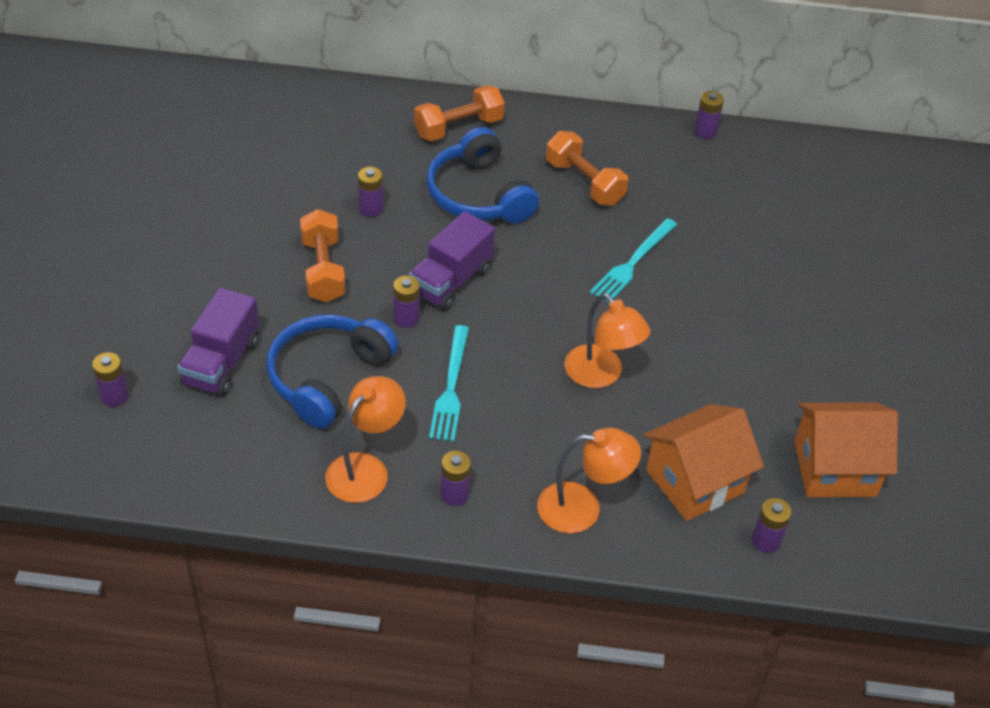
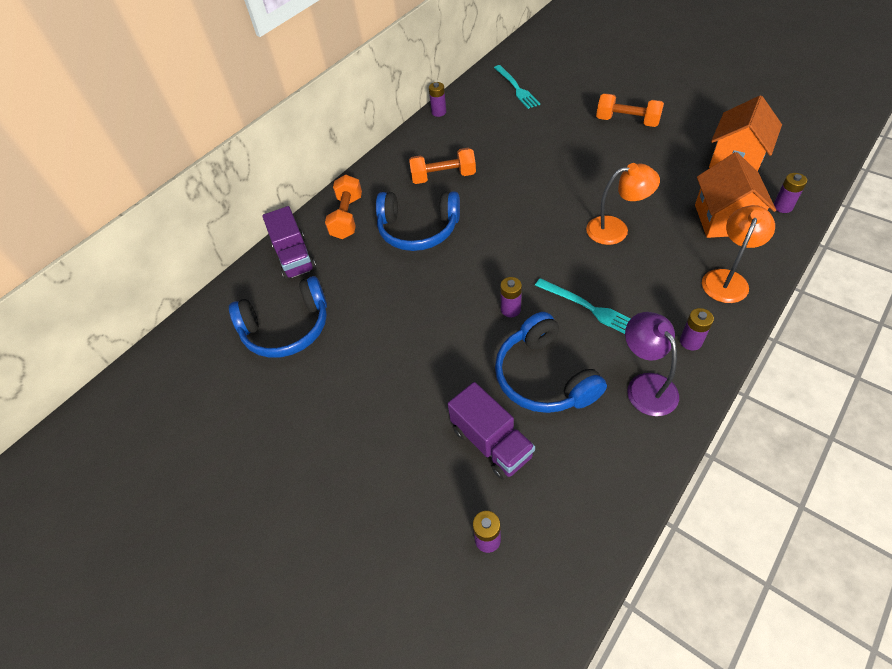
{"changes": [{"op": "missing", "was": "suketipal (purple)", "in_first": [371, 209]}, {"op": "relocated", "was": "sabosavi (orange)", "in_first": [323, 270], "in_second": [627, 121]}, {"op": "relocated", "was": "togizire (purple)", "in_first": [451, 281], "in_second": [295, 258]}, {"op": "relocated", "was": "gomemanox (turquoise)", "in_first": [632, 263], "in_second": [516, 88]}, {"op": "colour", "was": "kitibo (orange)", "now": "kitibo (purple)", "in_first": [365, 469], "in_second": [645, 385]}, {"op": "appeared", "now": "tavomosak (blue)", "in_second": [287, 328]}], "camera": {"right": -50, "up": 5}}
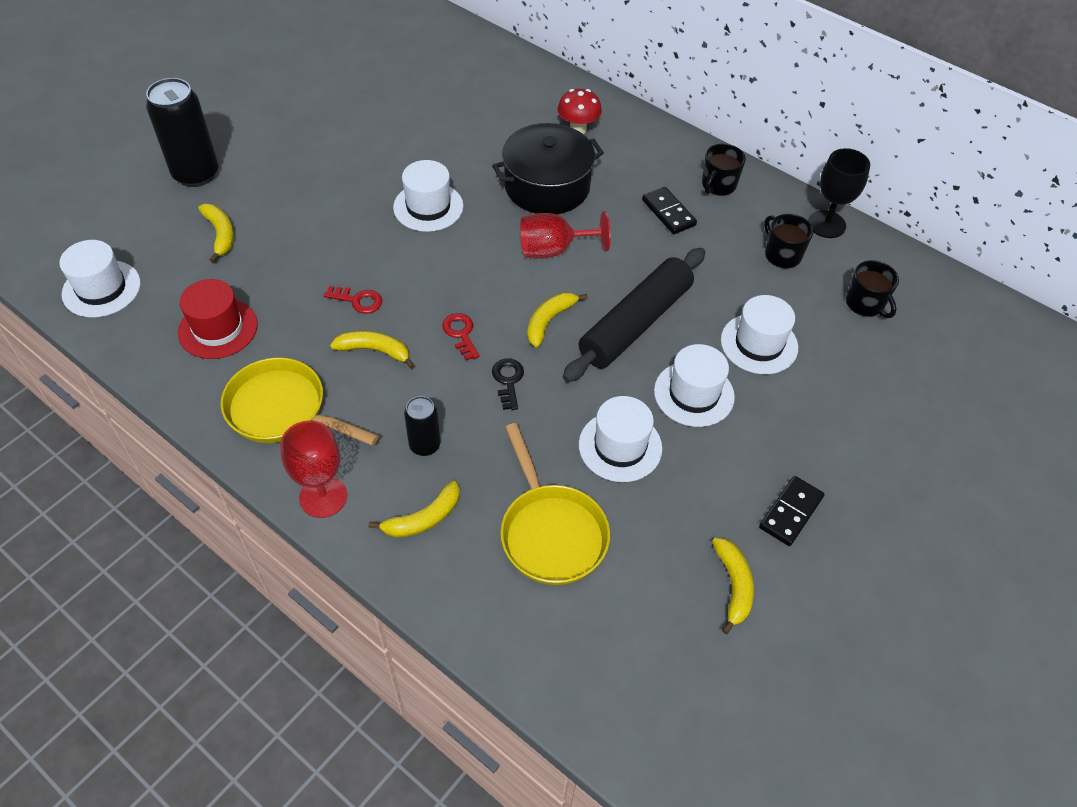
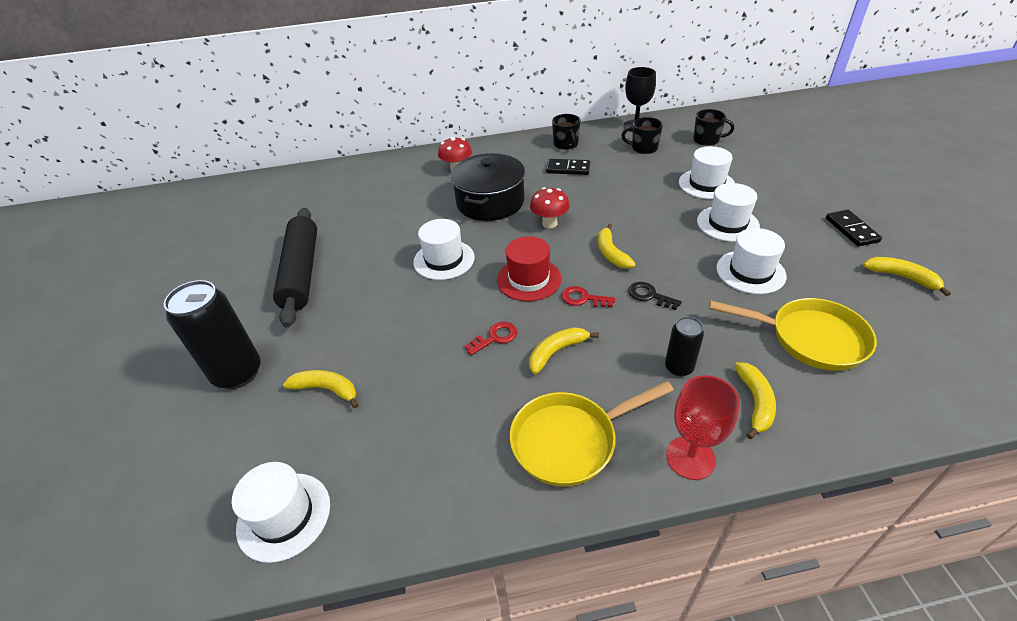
{"changes": [{"op": "exchanged", "was": "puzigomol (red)", "now": "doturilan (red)", "in_first": [554, 250], "in_second": [549, 223]}, {"op": "relocated", "was": "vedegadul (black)", "in_first": [635, 324], "in_second": [301, 272]}, {"op": "relocated", "was": "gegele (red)", "in_first": [218, 328], "in_second": [529, 279]}], "camera": {"right": -45, "up": -10}}
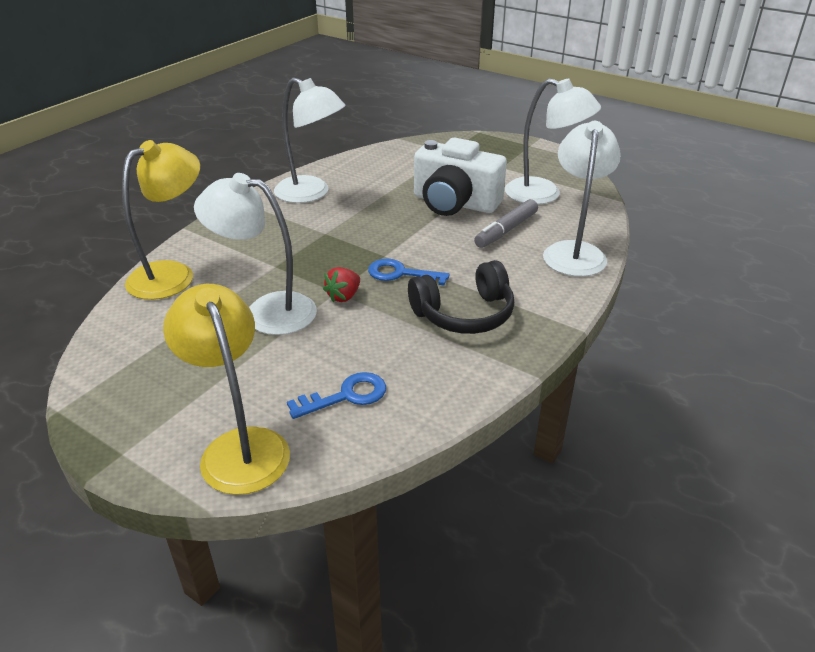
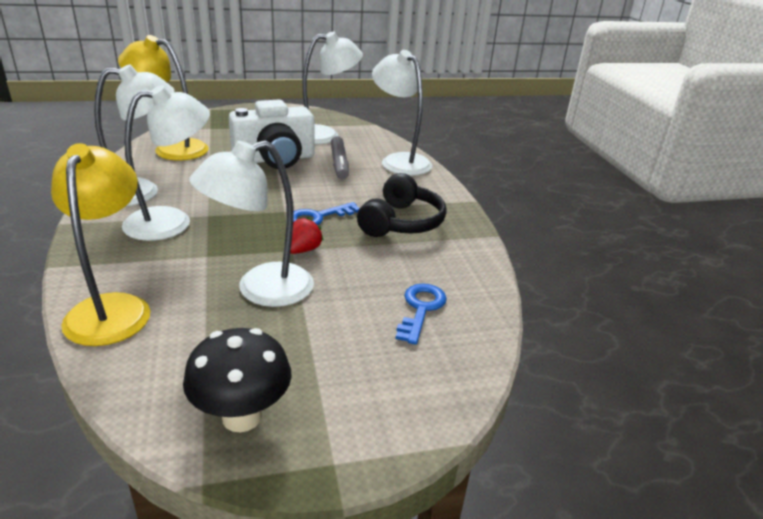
{"changes": [{"op": "spun", "was": "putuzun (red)", "in_first": [344, 296], "in_second": [303, 250], "clockwise": -135}, {"op": "relocated", "was": "kitibo (yellow)", "in_first": [239, 446], "in_second": [171, 148]}, {"op": "appeared", "now": "kitibo (white)", "in_second": [172, 221]}, {"op": "appeared", "now": "doturilan (black)", "in_second": [242, 416]}], "camera": {"right": -50, "up": -5}}
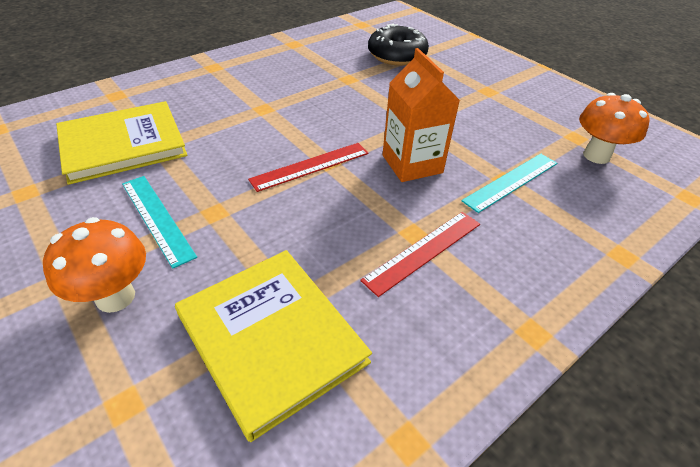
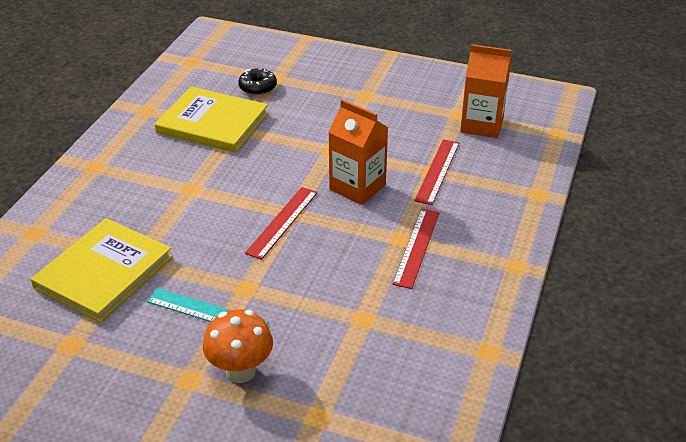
{"changes": [{"op": "size", "was": "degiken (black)", "in_first": [397, 55], "in_second": [258, 87], "ratio": 0.61}, {"op": "exchanged", "was": "doturilan (orange)", "now": "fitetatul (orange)", "in_first": [596, 156], "in_second": [482, 125]}, {"op": "colour", "was": "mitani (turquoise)", "now": "mitani (red)", "in_first": [511, 181], "in_second": [437, 171]}, {"op": "relocated", "was": "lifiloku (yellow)", "in_first": [271, 338], "in_second": [212, 123]}], "camera": {"right": -30, "up": -5}}
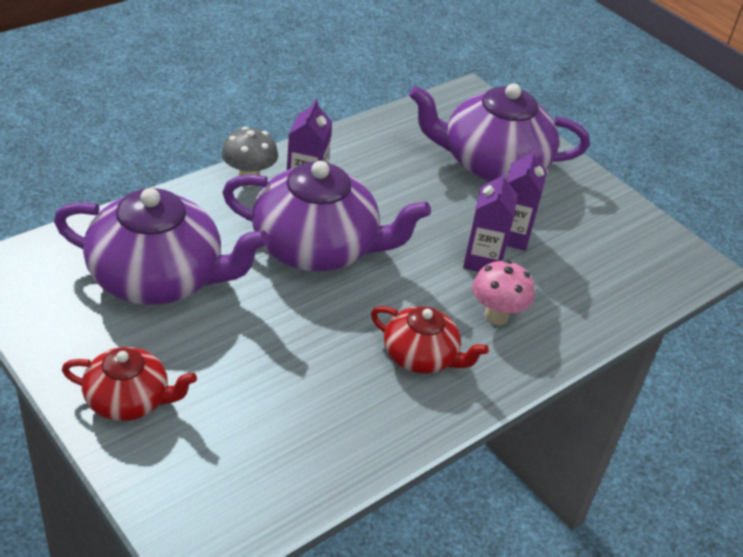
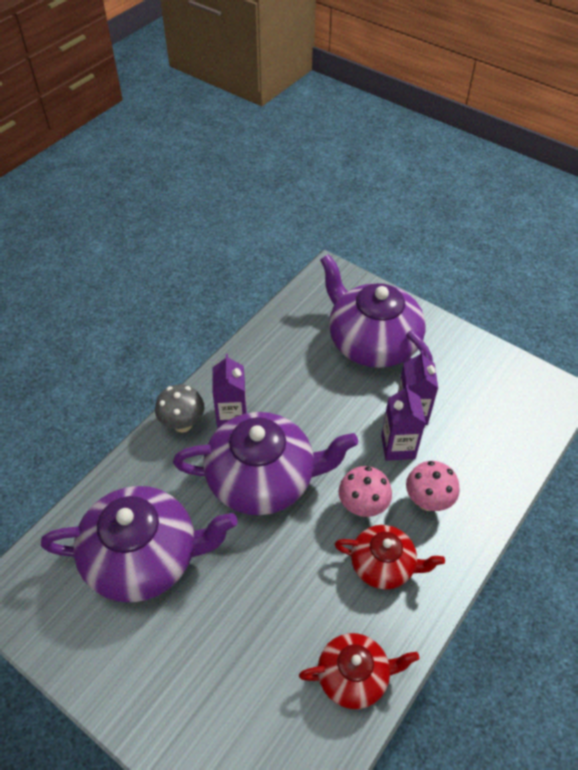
{"changes": [{"op": "spun", "was": "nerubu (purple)", "in_first": [492, 164], "in_second": [371, 342], "clockwise": 60}, {"op": "relocated", "was": "nerubu (red)", "in_first": [129, 400], "in_second": [354, 676]}, {"op": "appeared", "now": "doturilan (pink)", "in_second": [362, 507]}], "camera": {"right": -10, "up": 10}}
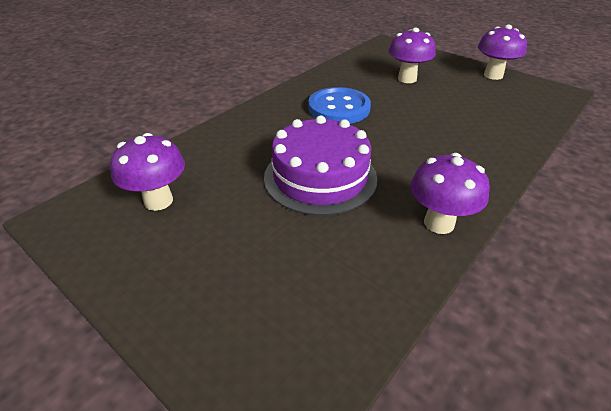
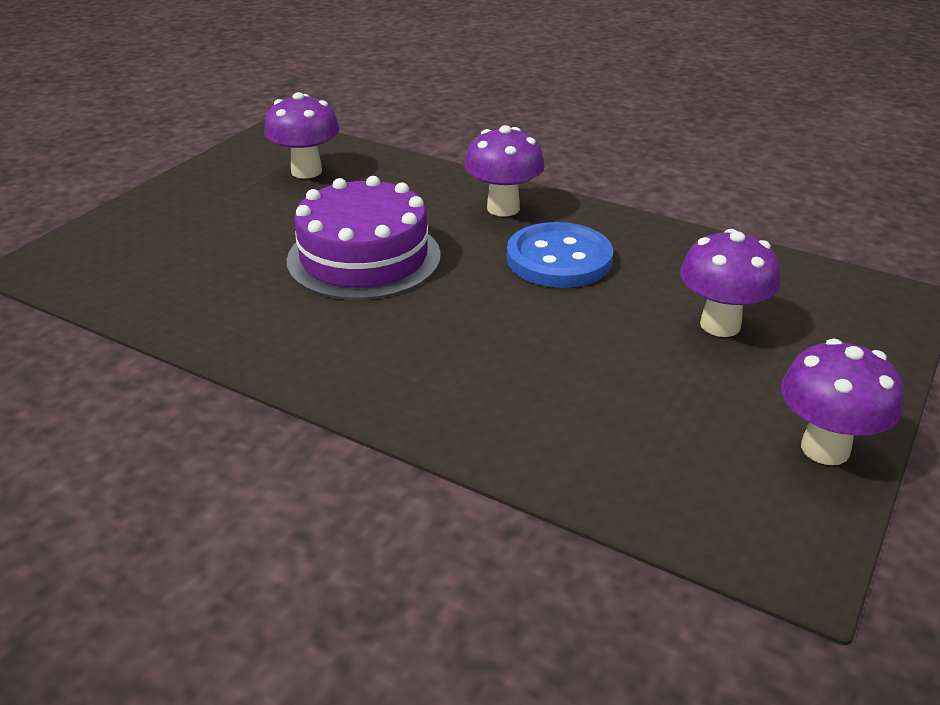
{"changes": [{"op": "relocated", "was": "doturilan (purple)", "in_first": [439, 223], "in_second": [503, 208]}], "camera": {"right": 80, "up": -5}}
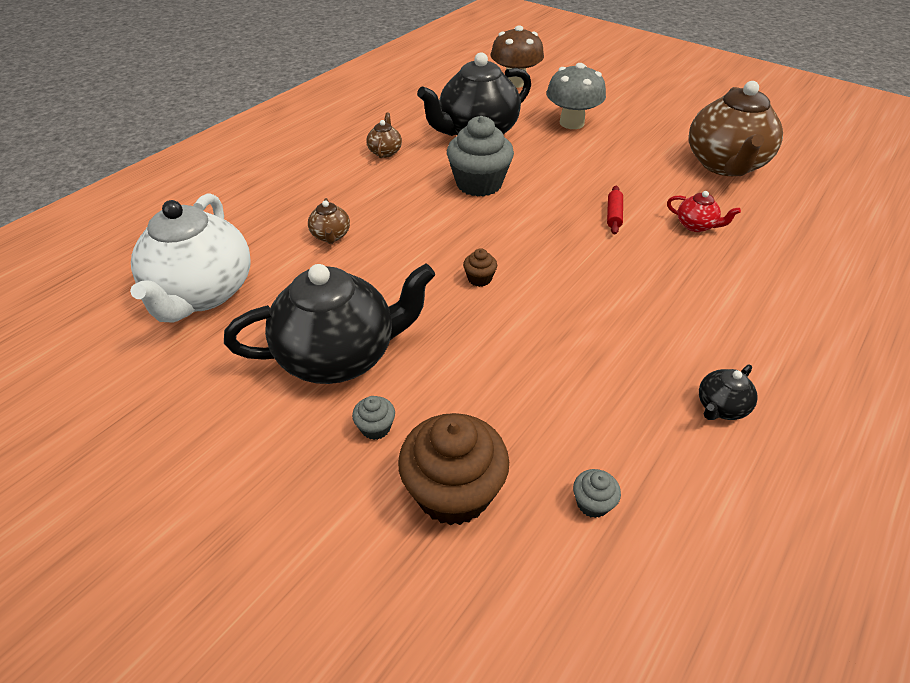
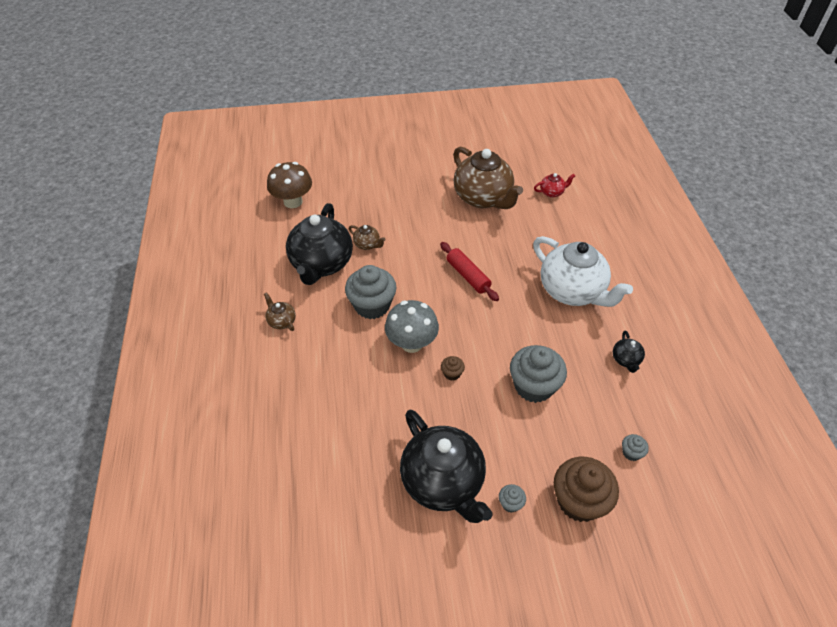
{"changes": [{"op": "relocated", "was": "doturilan (grey)", "in_first": [571, 123], "in_second": [411, 343]}, {"op": "size", "was": "vedegadul (red)", "in_first": [614, 215], "in_second": [468, 276], "ratio": 1.62}, {"op": "relocated", "was": "nerubu (red)", "in_first": [696, 225], "in_second": [552, 192]}, {"op": "relocated", "was": "nerubu (white)", "in_first": [202, 293], "in_second": [572, 291]}, {"op": "relocated", "was": "nerubu (brown)", "in_first": [331, 236], "in_second": [367, 244]}, {"op": "spun", "was": "nerubu (black)", "in_first": [339, 355], "in_second": [443, 482], "clockwise": 120}, {"op": "appeared", "now": "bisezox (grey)", "in_second": [533, 386]}], "camera": {"right": -45, "up": 5}}
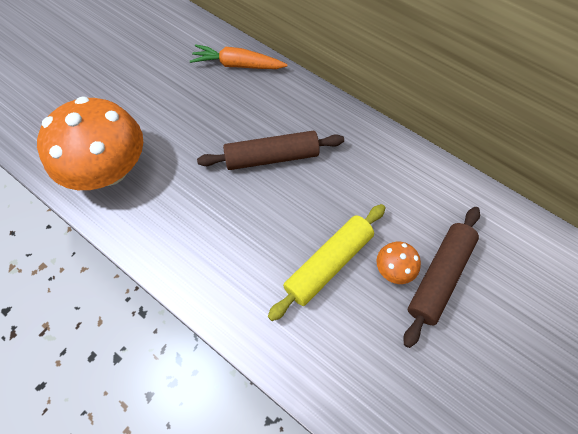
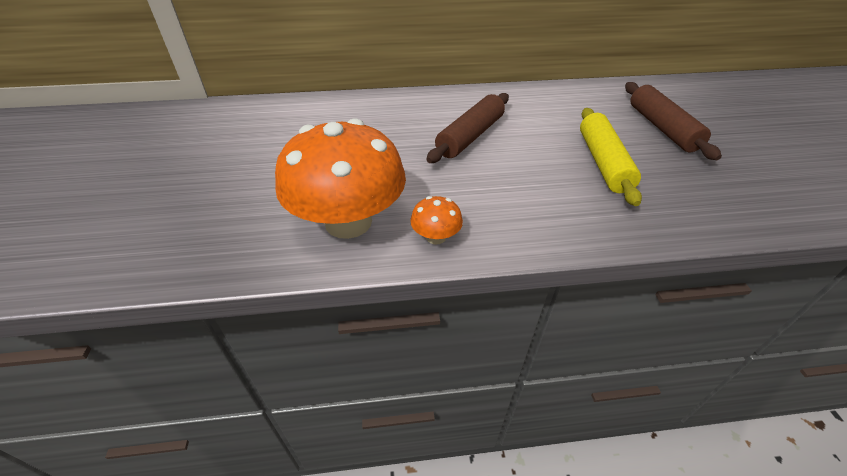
{"changes": [{"op": "missing", "was": "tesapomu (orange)", "in_first": [237, 65]}, {"op": "relocated", "was": "doturilan (orange)", "in_first": [394, 269], "in_second": [436, 237]}], "camera": {"right": -45, "up": -20}}
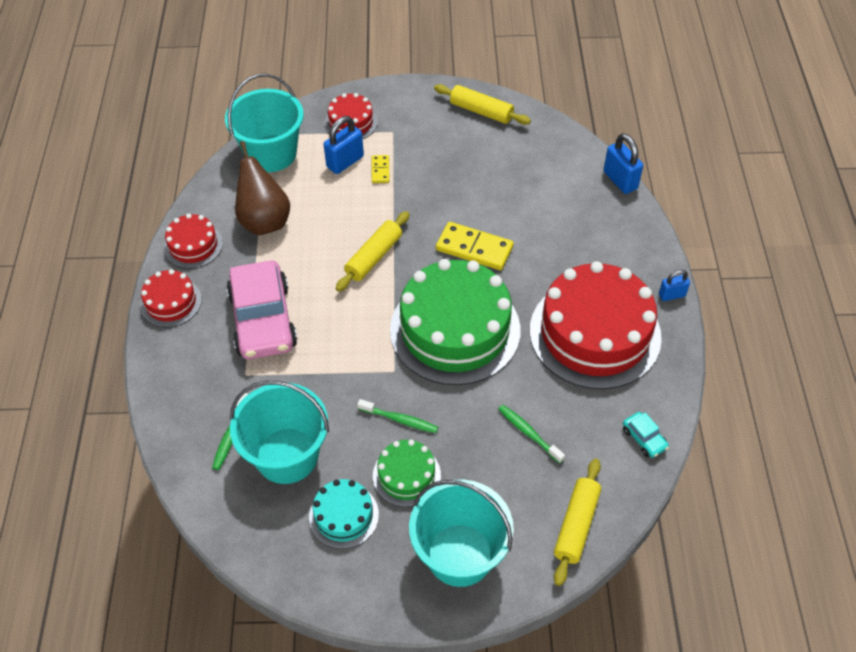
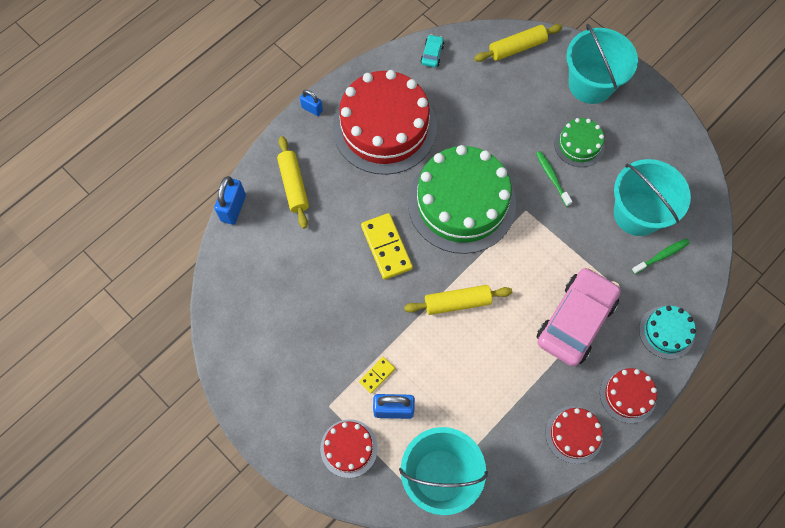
{"changes": [{"op": "relocated", "was": "vedegadul (yellow)", "in_first": [481, 111], "in_second": [294, 185]}, {"op": "missing", "was": "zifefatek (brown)", "in_first": [264, 221]}, {"op": "missing", "was": "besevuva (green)", "in_first": [528, 433]}, {"op": "relocated", "was": "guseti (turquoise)", "in_first": [343, 515], "in_second": [666, 332]}], "camera": {"right": -135, "up": 15}}
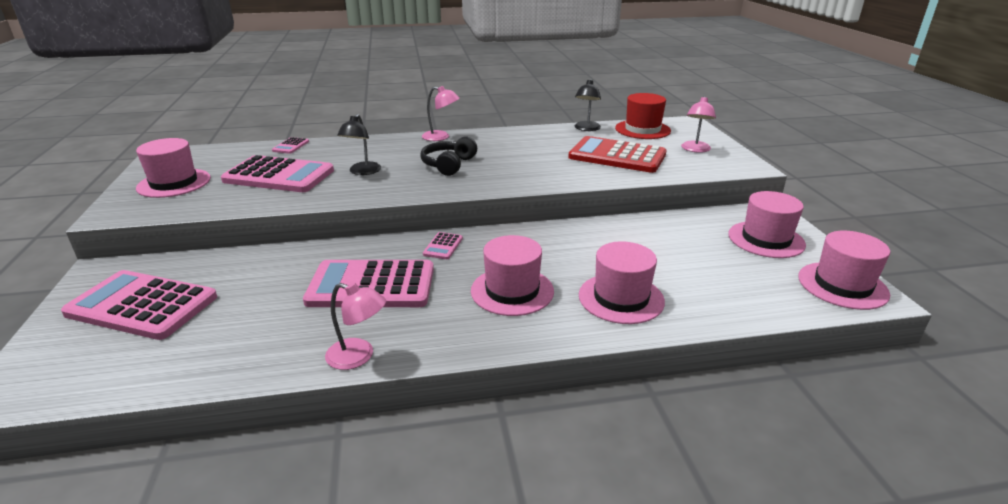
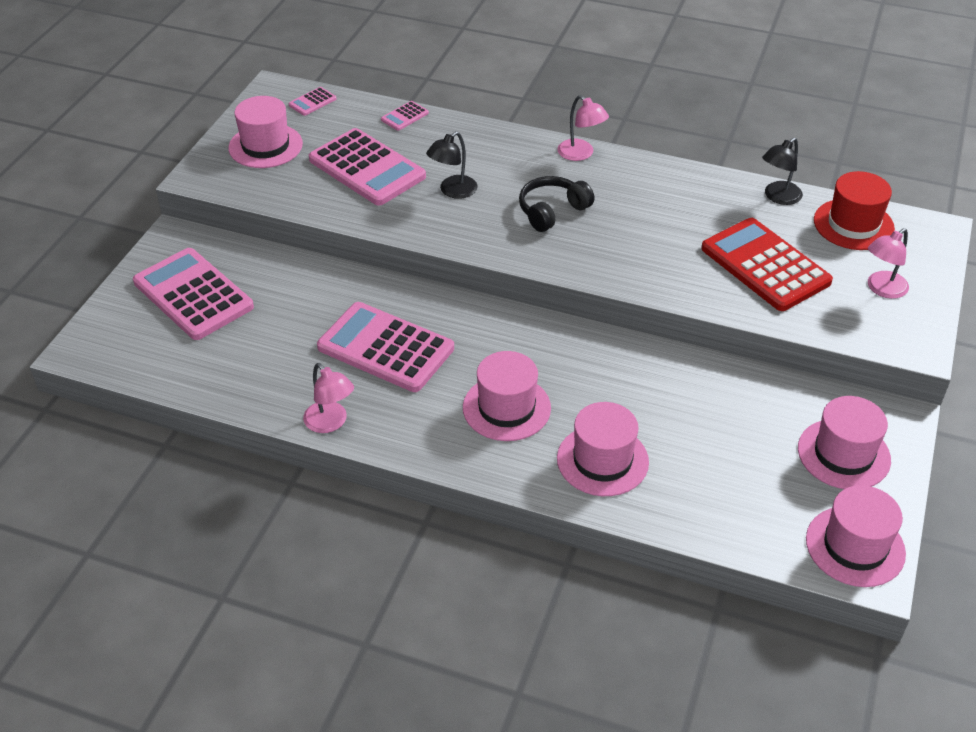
{"changes": [{"op": "relocated", "was": "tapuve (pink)", "in_first": [443, 246], "in_second": [312, 102]}], "camera": {"right": 30, "up": 15}}
